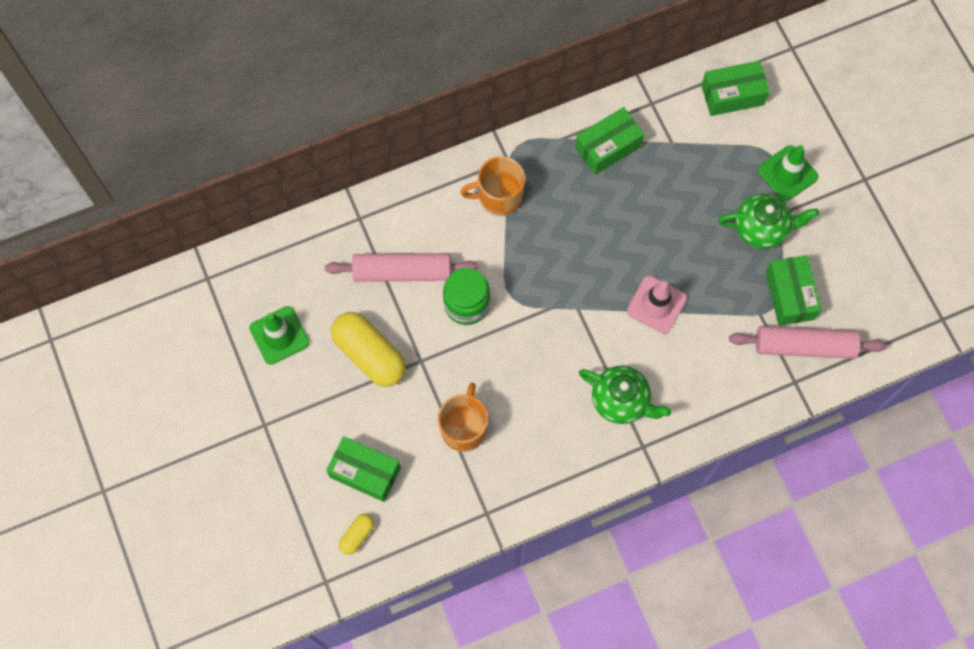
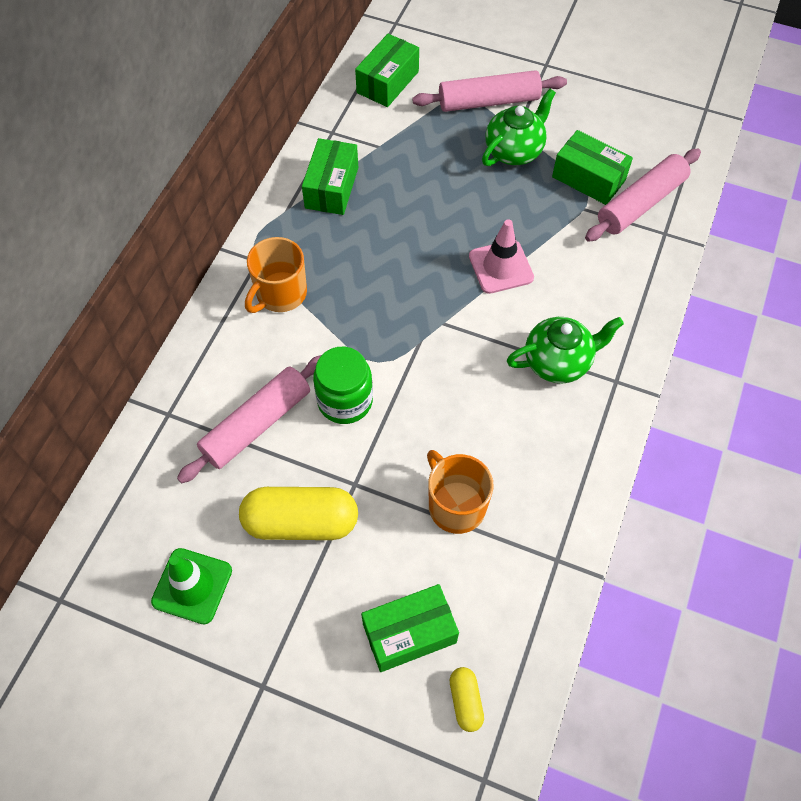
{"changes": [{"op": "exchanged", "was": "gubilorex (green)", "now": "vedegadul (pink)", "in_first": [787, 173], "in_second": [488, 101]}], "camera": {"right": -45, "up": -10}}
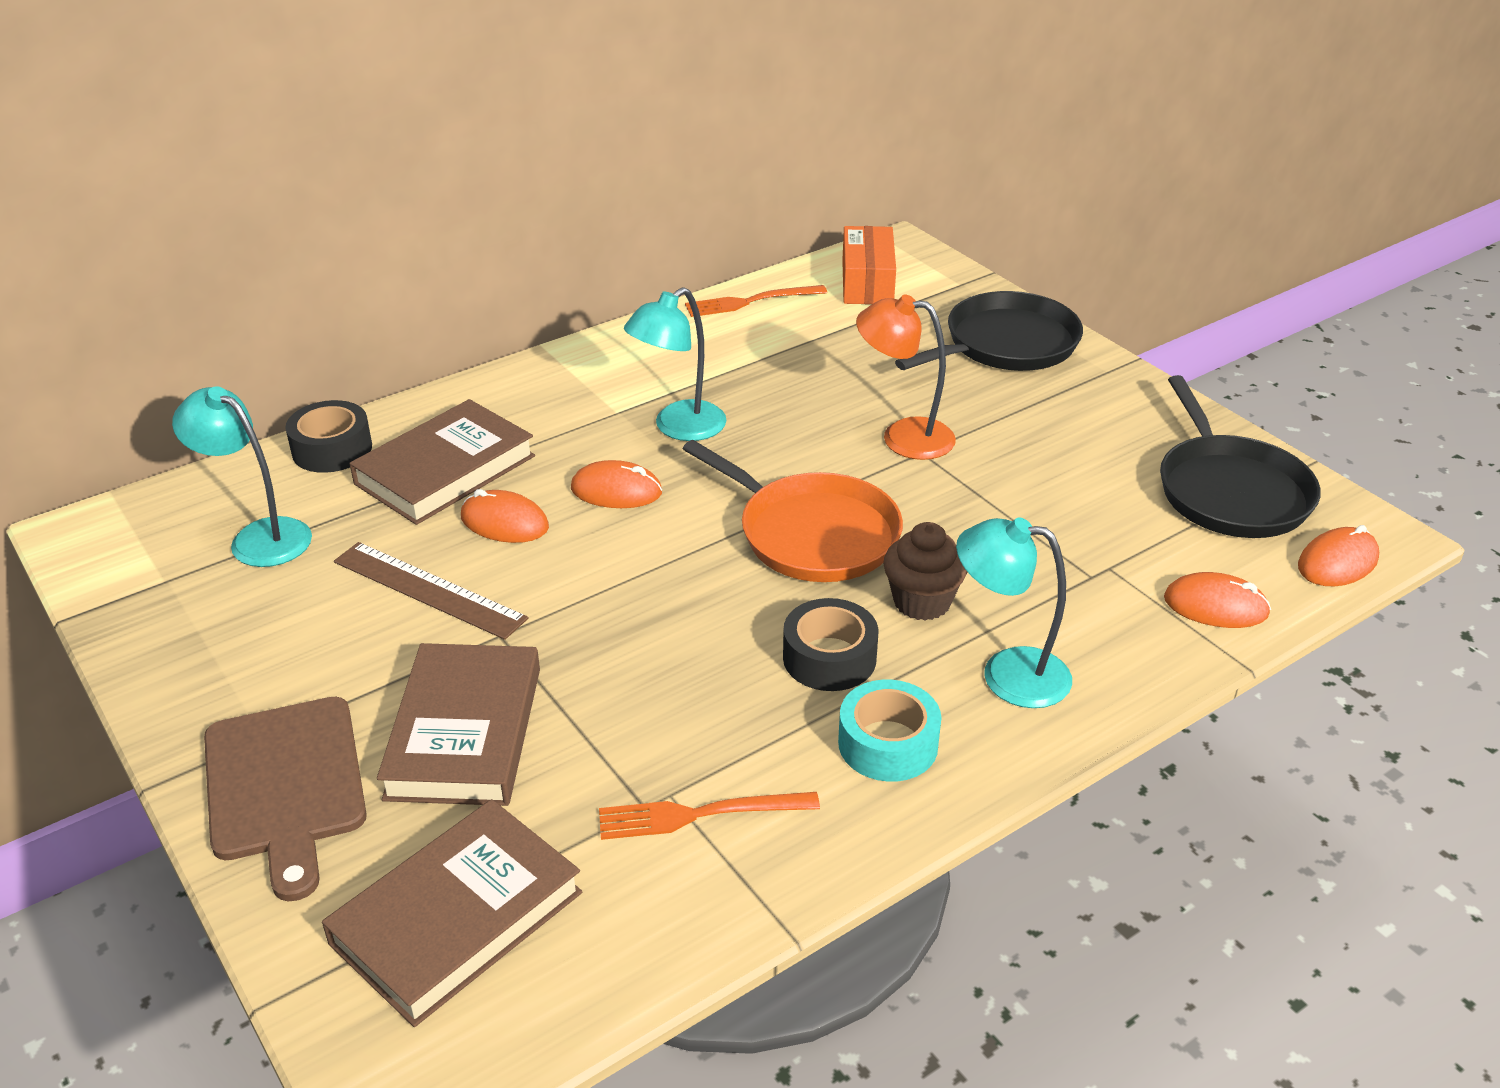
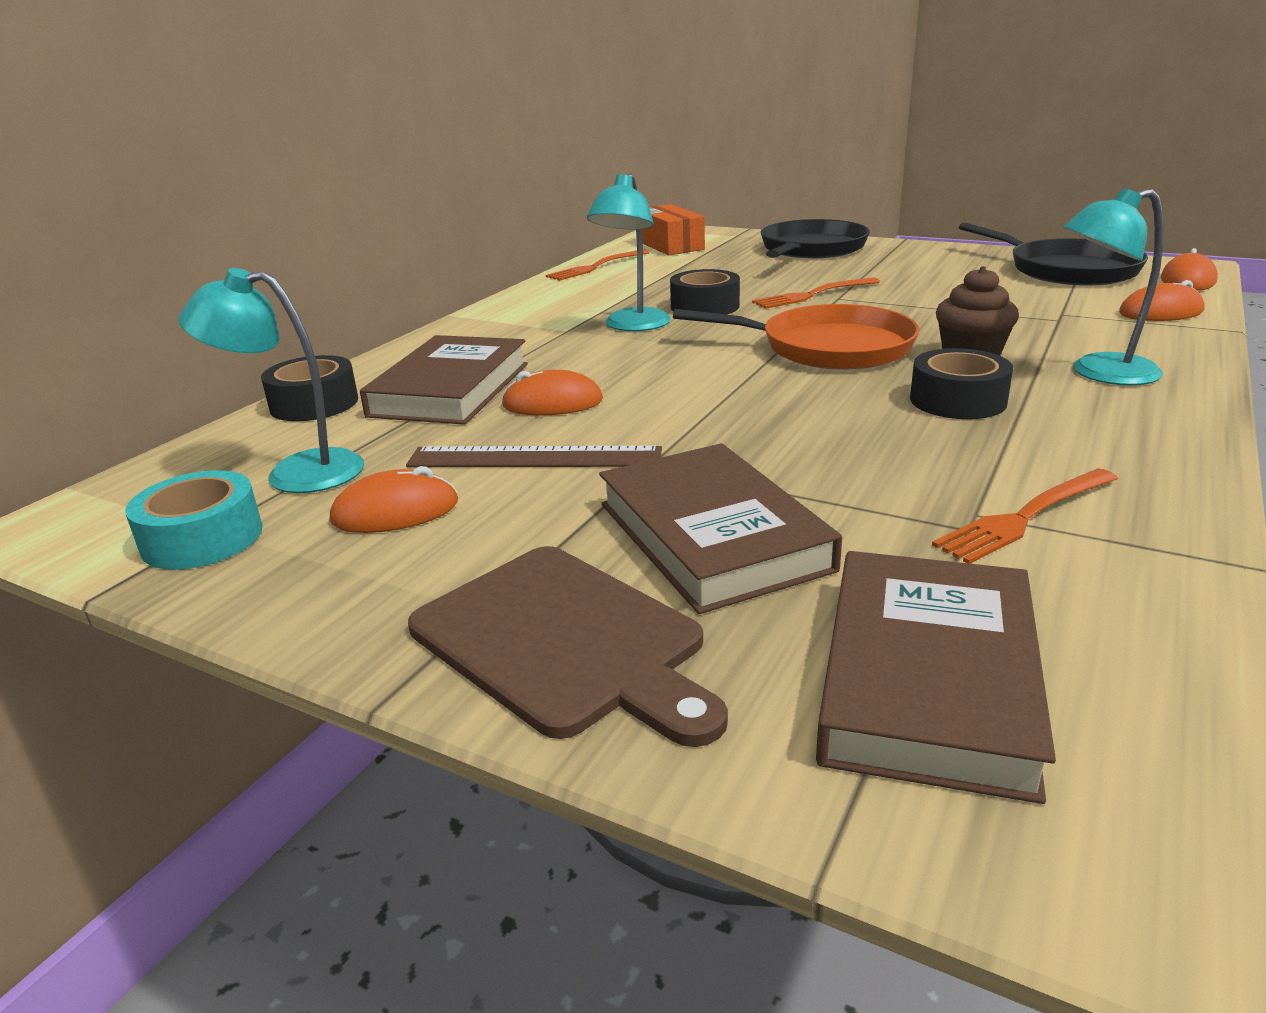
{"changes": [{"op": "exchanged", "was": "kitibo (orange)", "now": "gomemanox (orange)", "in_first": [903, 437], "in_second": [813, 295]}, {"op": "relocated", "was": "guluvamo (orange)", "in_first": [616, 491], "in_second": [395, 511]}, {"op": "relocated", "was": "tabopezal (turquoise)", "in_first": [888, 744], "in_second": [202, 538]}, {"op": "appeared", "now": "tabopezal (black)", "in_second": [705, 306]}], "camera": {"right": -25, "up": -10}}
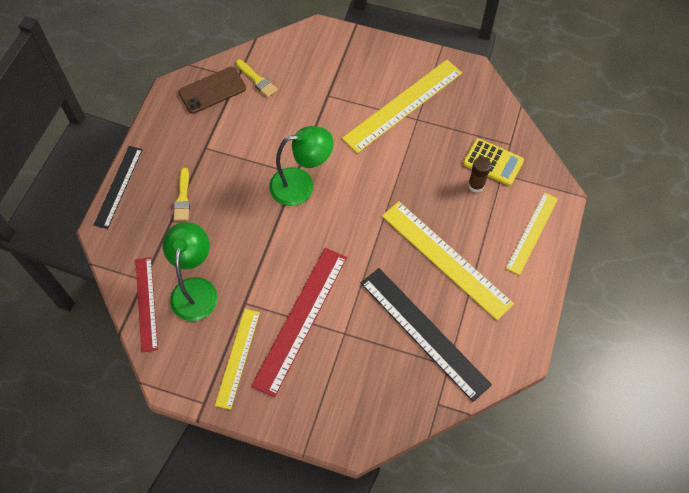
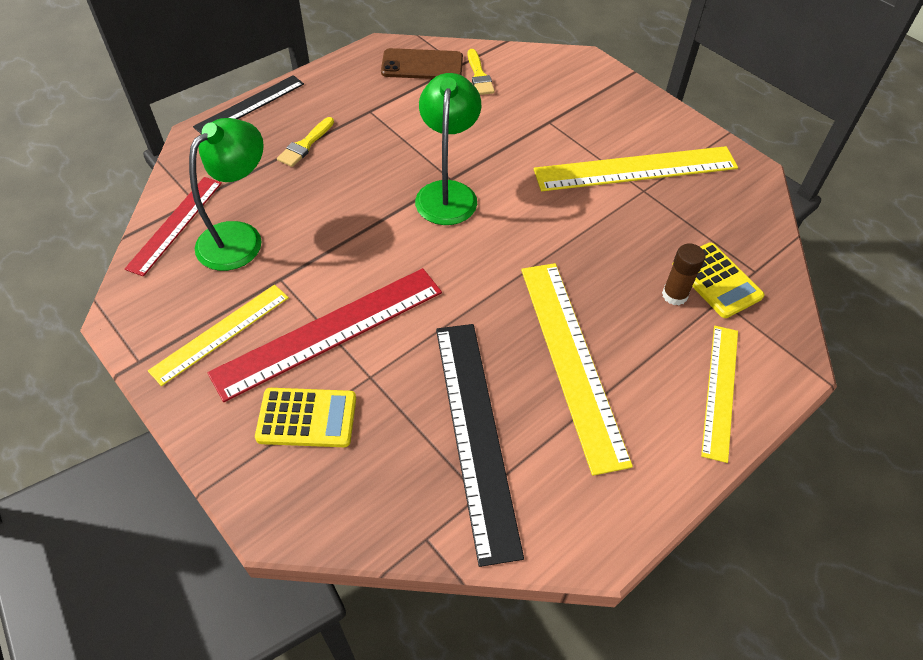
{"changes": [{"op": "spun", "was": "kitibo (green)", "in_first": [301, 185], "in_second": [447, 193], "clockwise": -105}, {"op": "spun", "was": "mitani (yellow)", "in_first": [532, 233], "in_second": [720, 390], "clockwise": -45}, {"op": "appeared", "now": "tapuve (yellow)", "in_second": [307, 418]}], "camera": {"right": 30, "up": -10}}
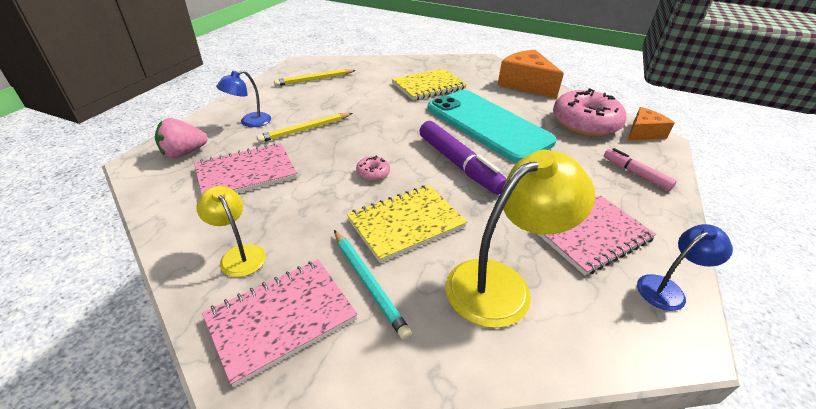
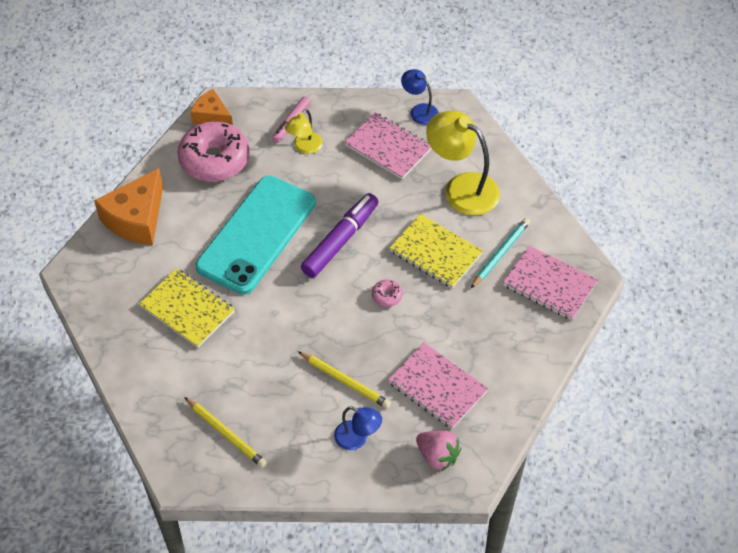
{"changes": [{"op": "relocated", "was": "kitibo (yellow)", "in_first": [239, 254], "in_second": [304, 147]}], "camera": {"right": -110, "up": 15}}
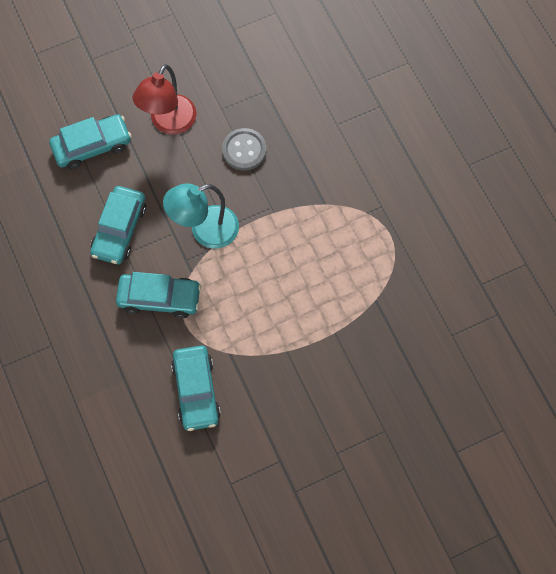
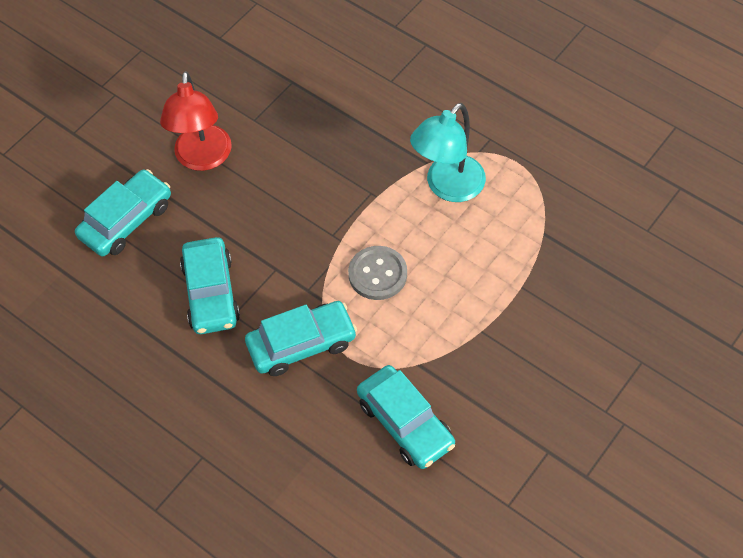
{"changes": [{"op": "relocated", "was": "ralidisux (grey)", "in_first": [244, 150], "in_second": [377, 274]}, {"op": "relocated", "was": "kitibo (turquoise)", "in_first": [205, 231], "in_second": [448, 187]}], "camera": {"right": -25, "up": -10}}
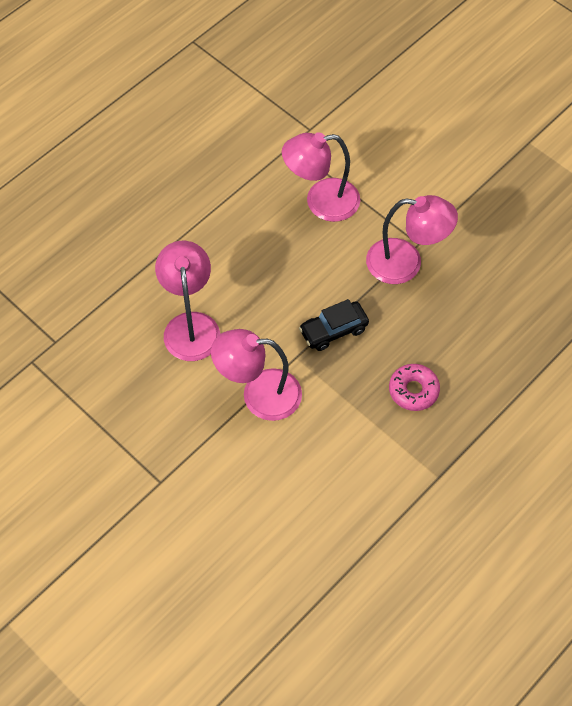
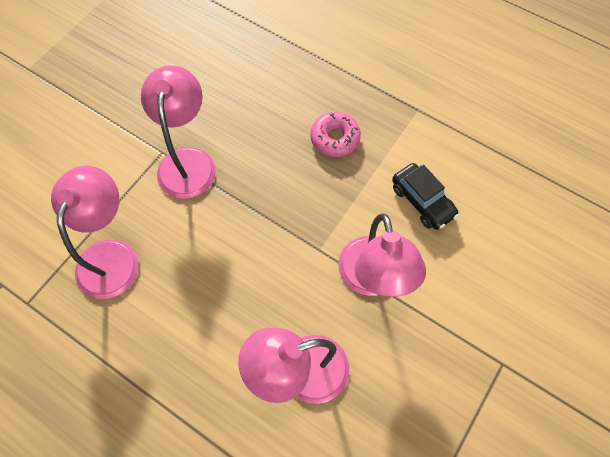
{"changes": [{"op": "spun", "was": "kitibo (pink)", "in_first": [321, 202], "in_second": [111, 255], "clockwise": -150}, {"op": "relocated", "was": "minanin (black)", "in_first": [333, 330], "in_second": [422, 201]}], "camera": {"right": -100, "up": 5}}
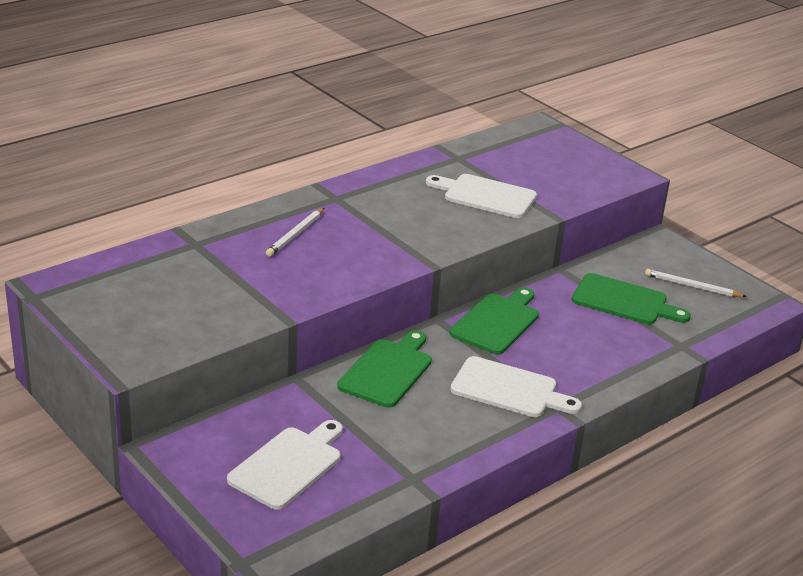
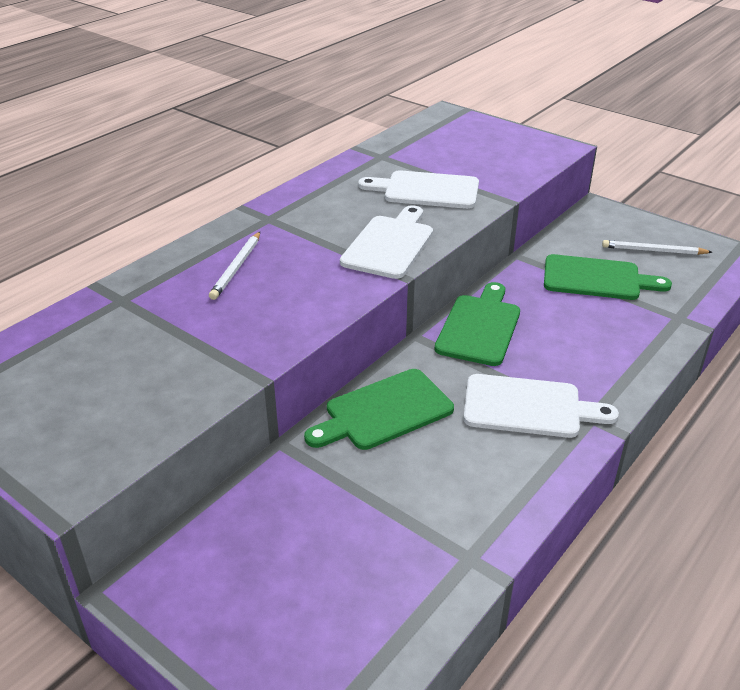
{"changes": [{"op": "spun", "was": "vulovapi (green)", "in_first": [387, 371], "in_second": [384, 411], "clockwise": -135}, {"op": "relocated", "was": "vulovapi (white)", "in_first": [288, 465], "in_second": [389, 244]}], "camera": {"right": -10, "up": 5}}
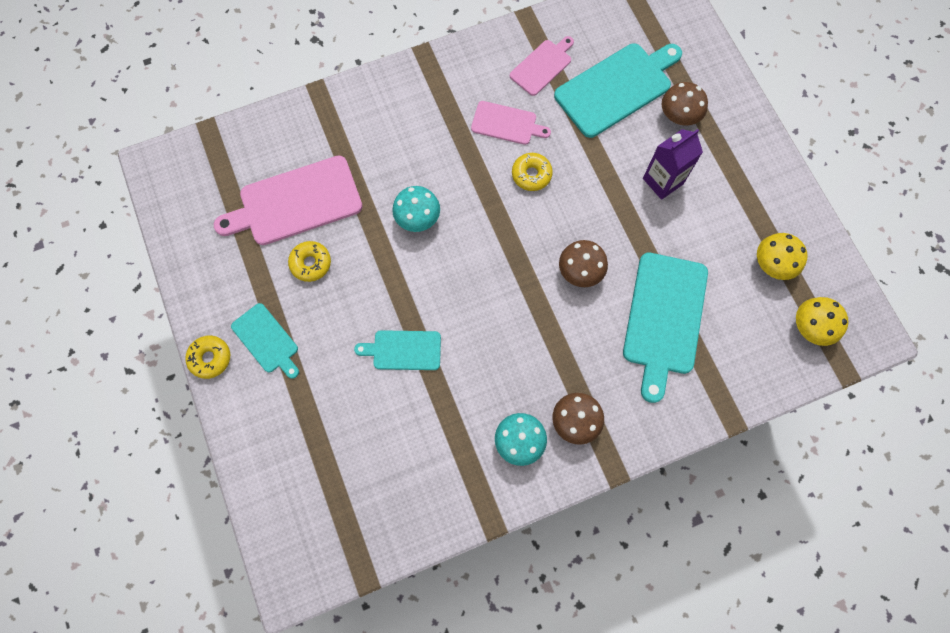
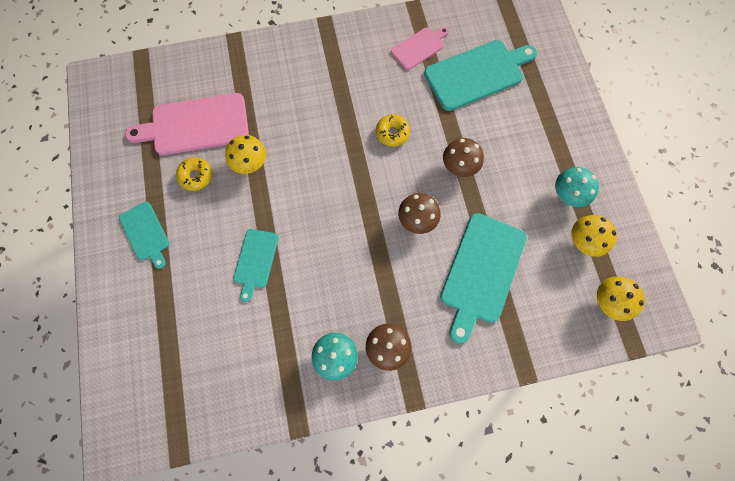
{"changes": [{"op": "relocated", "was": "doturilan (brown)", "in_first": [679, 116], "in_second": [459, 166]}, {"op": "missing", "was": "vulovapi (pink)", "in_first": [506, 124]}, {"op": "missing", "was": "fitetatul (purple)", "in_first": [663, 181]}, {"op": "relocated", "was": "doturilan (turquoise)", "in_first": [417, 218], "in_second": [568, 194]}, {"op": "spun", "was": "vulovapi (turquoise)", "in_first": [403, 350], "in_second": [255, 260], "clockwise": -90}, {"op": "missing", "was": "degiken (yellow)", "in_first": [210, 358]}, {"op": "appeared", "now": "doturilan (yellow)", "in_second": [250, 163]}], "camera": {"right": 10, "up": 0}}
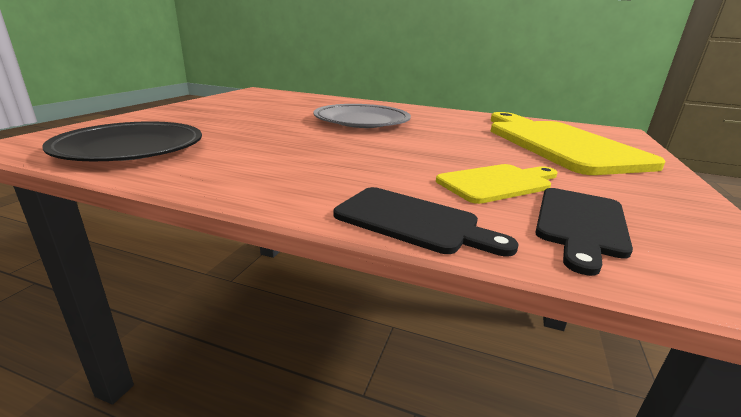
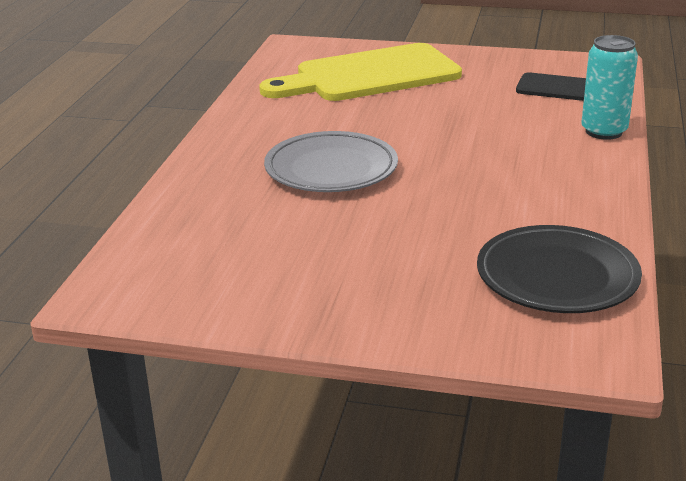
{"changes": [{"op": "missing", "was": "vulovapi (yellow)", "in_first": [498, 183]}, {"op": "exchanged", "was": "vulovapi (black)", "now": "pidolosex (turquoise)", "in_first": [413, 221], "in_second": [604, 131]}], "camera": {"right": -95, "up": 5}}
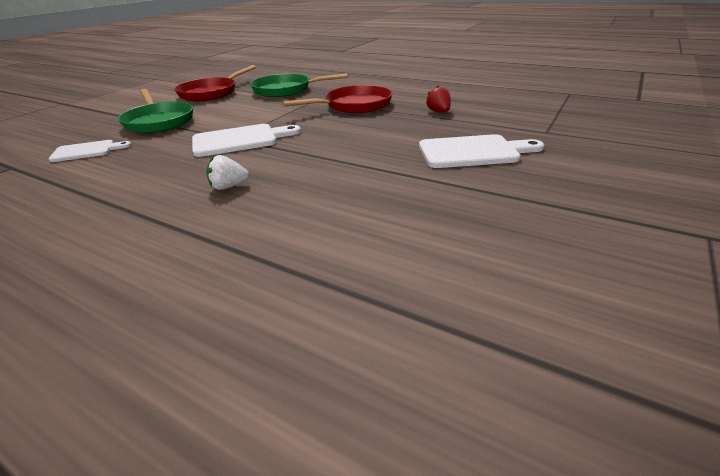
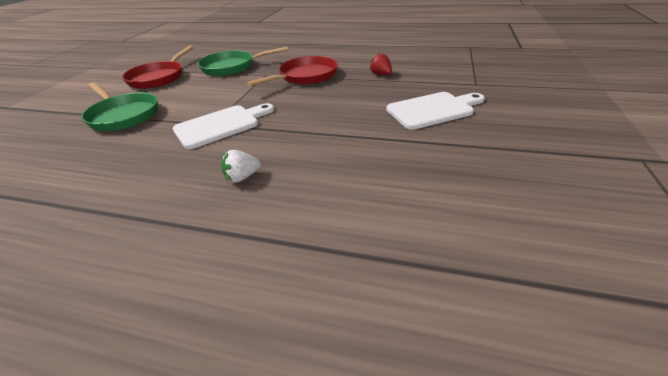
{"changes": [{"op": "missing", "was": "vulovapi (white)", "in_first": [87, 151]}], "camera": {"right": -15, "up": 5}}
